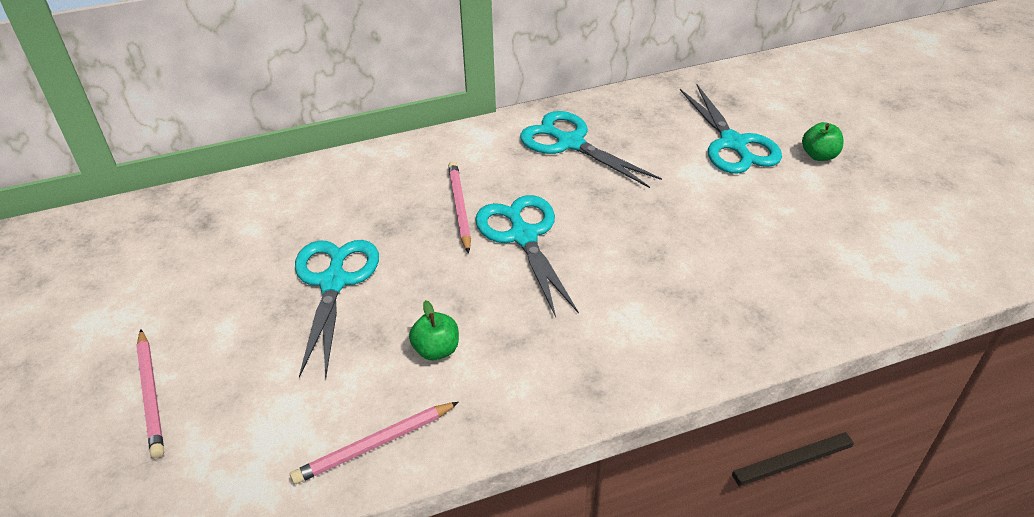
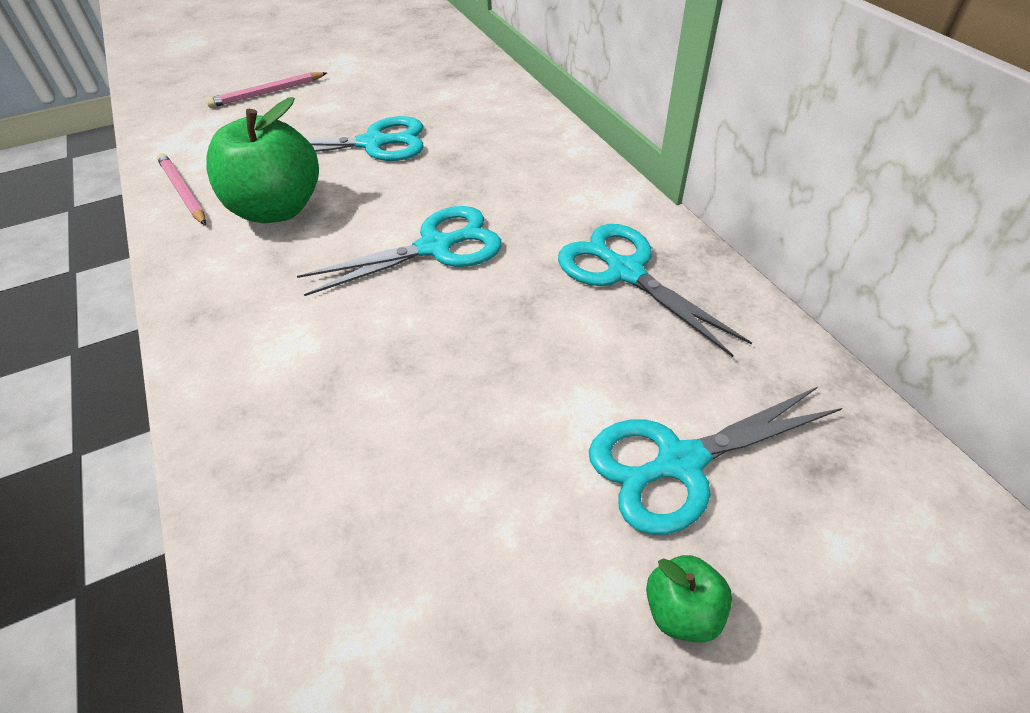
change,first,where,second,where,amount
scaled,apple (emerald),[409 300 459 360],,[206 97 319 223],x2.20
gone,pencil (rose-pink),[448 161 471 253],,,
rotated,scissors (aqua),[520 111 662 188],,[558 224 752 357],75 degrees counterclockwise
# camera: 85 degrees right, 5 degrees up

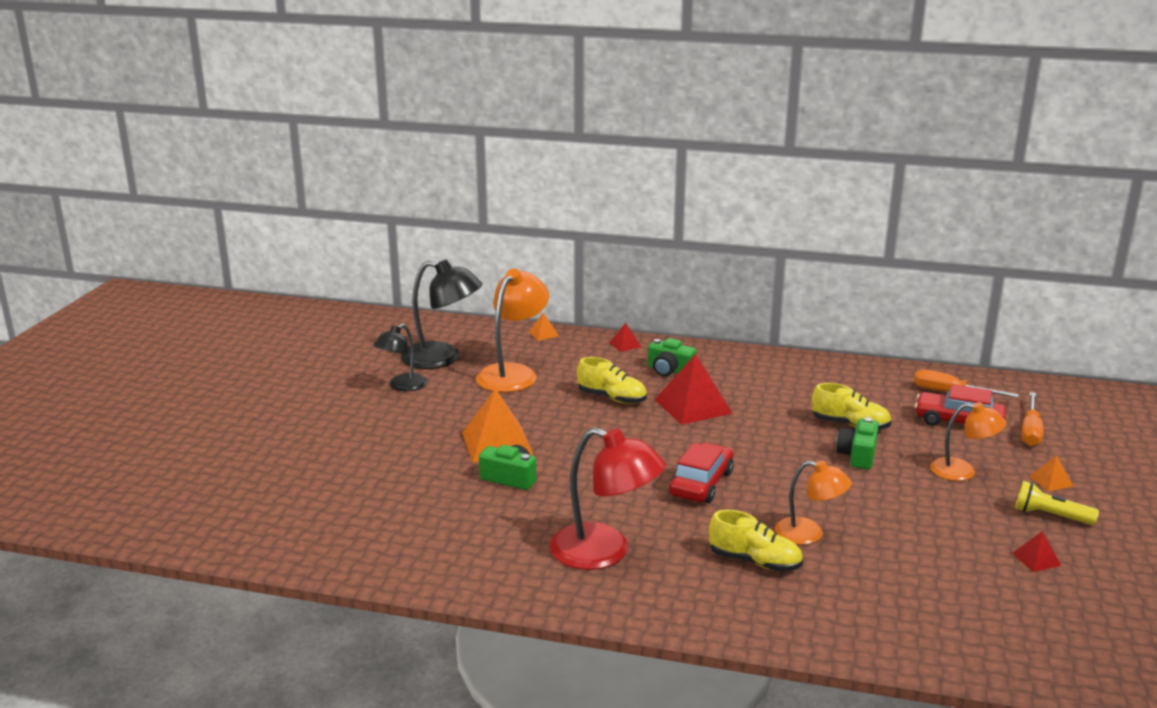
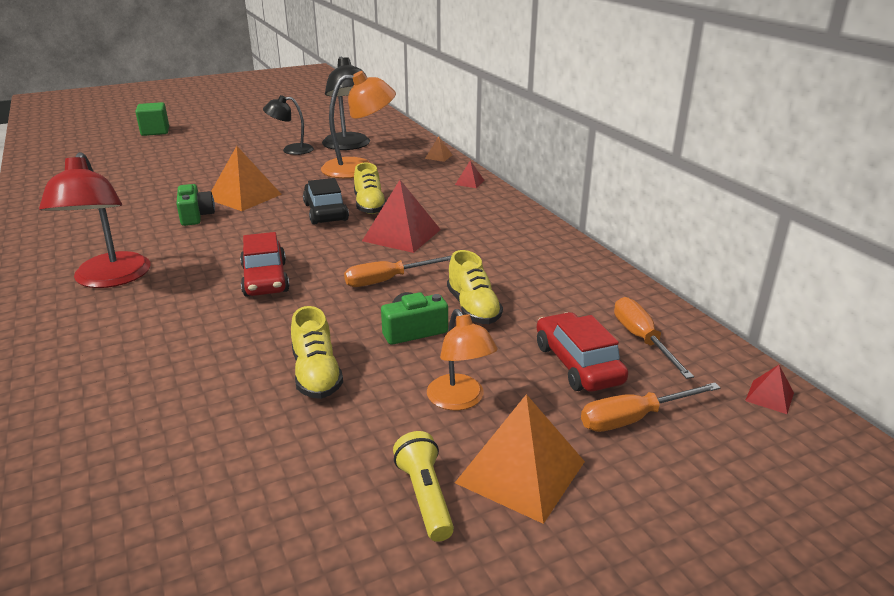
change,first,where,second,where,amount
gone,compact camera (emerald),[648 338 696 377],,,
rotated,car (red),[669 442 734 503],,[240 232 290 297],90 degrees clockwise
shifted,sneaker (yellow),[709 510 803 571],,[291 306 343 399],
gone,lamp (orange),[775 461 852 545],,,
shifted,solid pyramid (red),[1012 531 1061 572],,[745 365 794 414],
scaled,solid pyramid (orange),[1029 455 1074 491],,[455 394 585 524],x2.15
new,,,cube (emerald),[136 102 169 136],
new,,,car (jet-black),[303 178 349 224],
new,,,hand screwdriver (orange),[344 255 452 287],
# camera: 50 degrees right, 5 degrees up

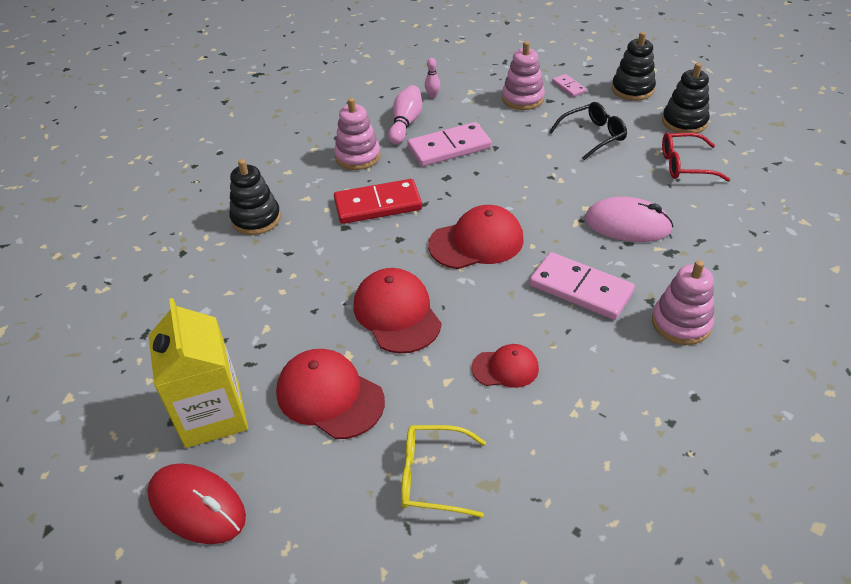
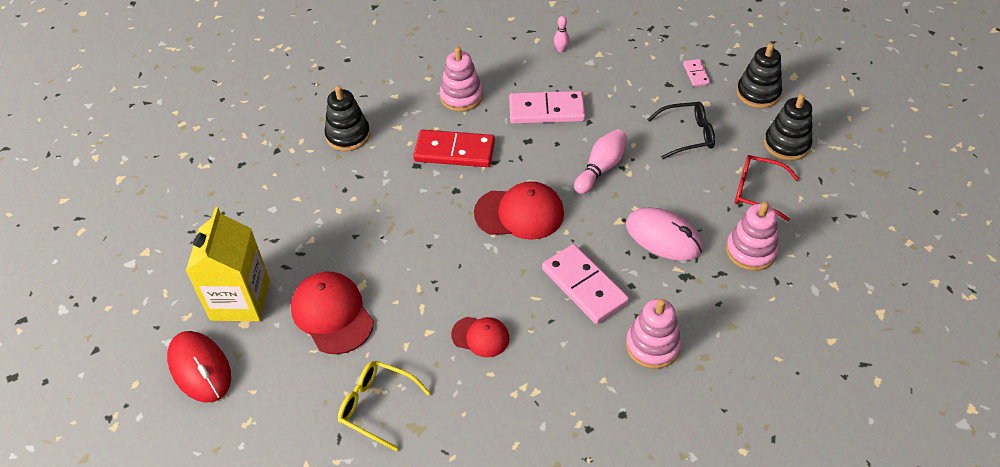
change,first,where,second,where,amount
gone,cap (red),[354 268 441 353],,,
shifted,skittle (rose-pink),[388 85 422 144],,[574 129 627 194],
shifted,stacking toy (rose-pink),[502 41 545 110],,[726 202 779 271],
# camera: 20 degrees right, 5 degrees up

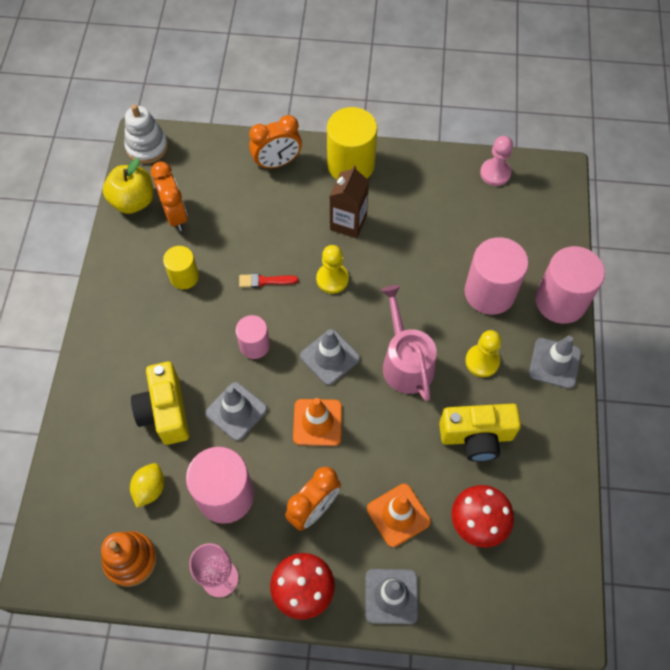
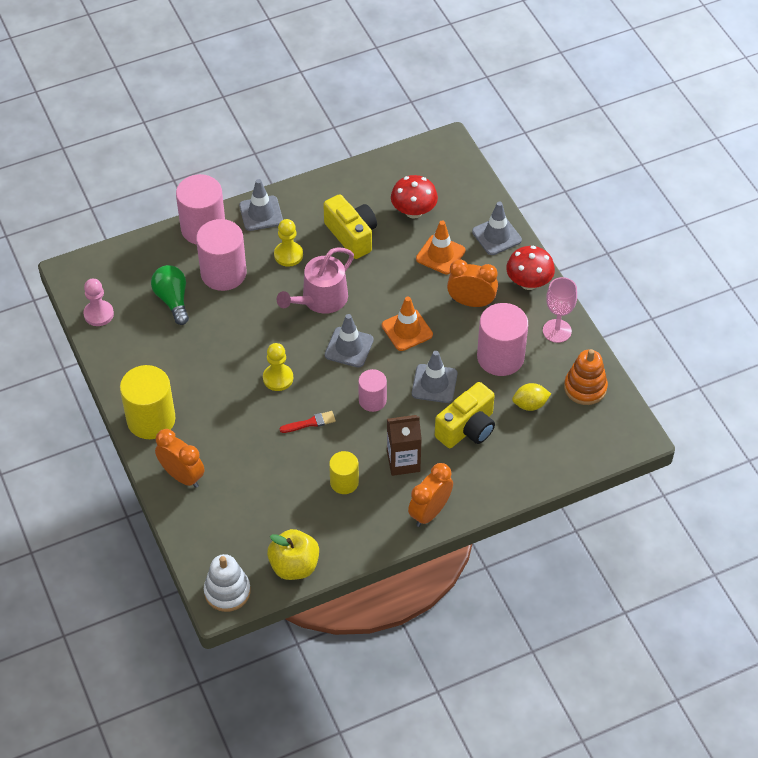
change,first,where,second,where,amount
shifted,alarm clock (orange),[151 162 188 231],,[408 463 453 527],
rotated,paint brush (red),[239 274 298 288],,[279 411 336 433],75 degrees counterclockwise
shifted,milk carton (russet),[330 165 369 239],,[387 415 422 476],
new,,,lightbulb (emerald),[151 265 189 325],
# camera: 120 degrees left, 10 degrees down

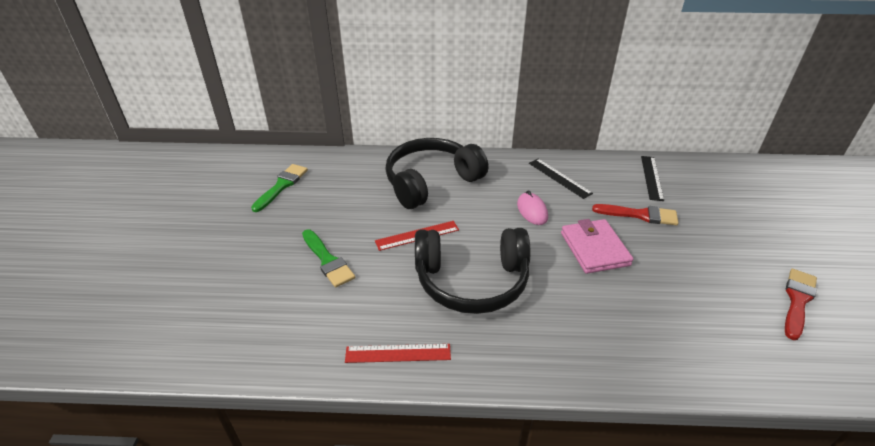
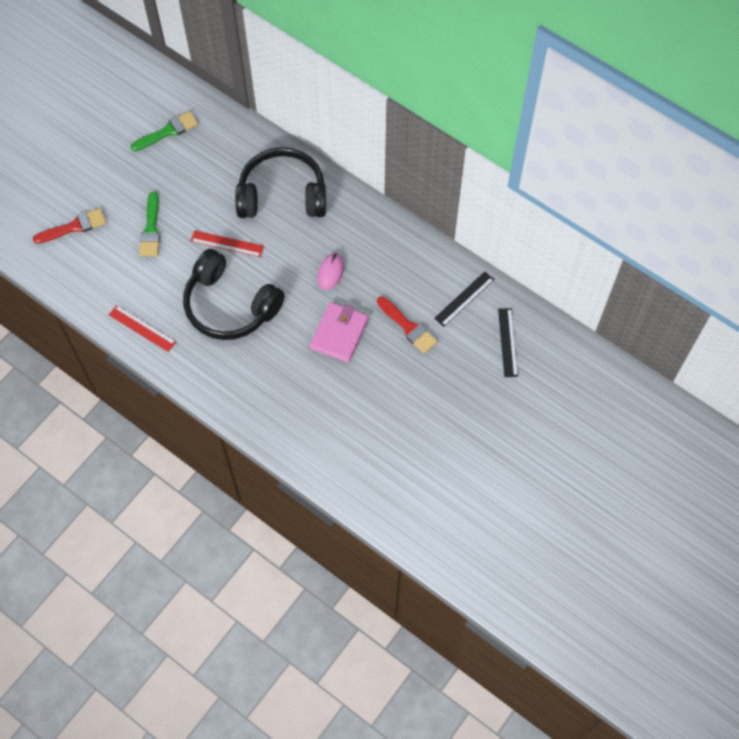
change,first,where,second,where,amount
shifted,ruler (jet-black),[529 159 593 199],,[498 308 518 377],
shifted,paint brush (red),[785 269 817 340],,[33 208 106 244],
# camera: 35 degrees right, 25 degrees up

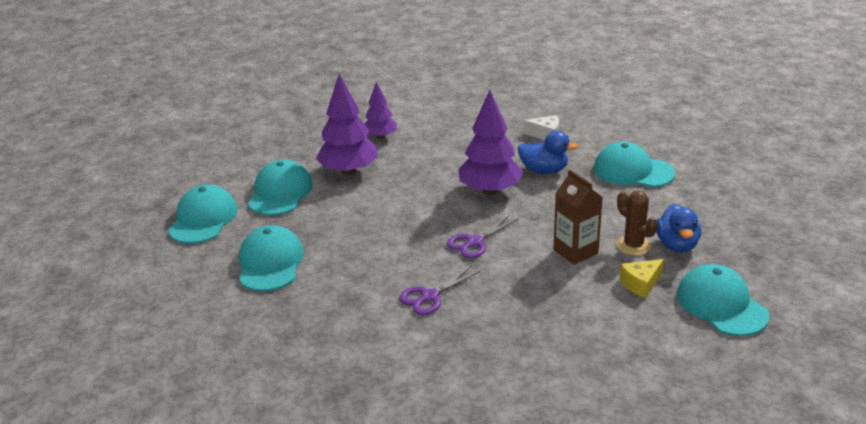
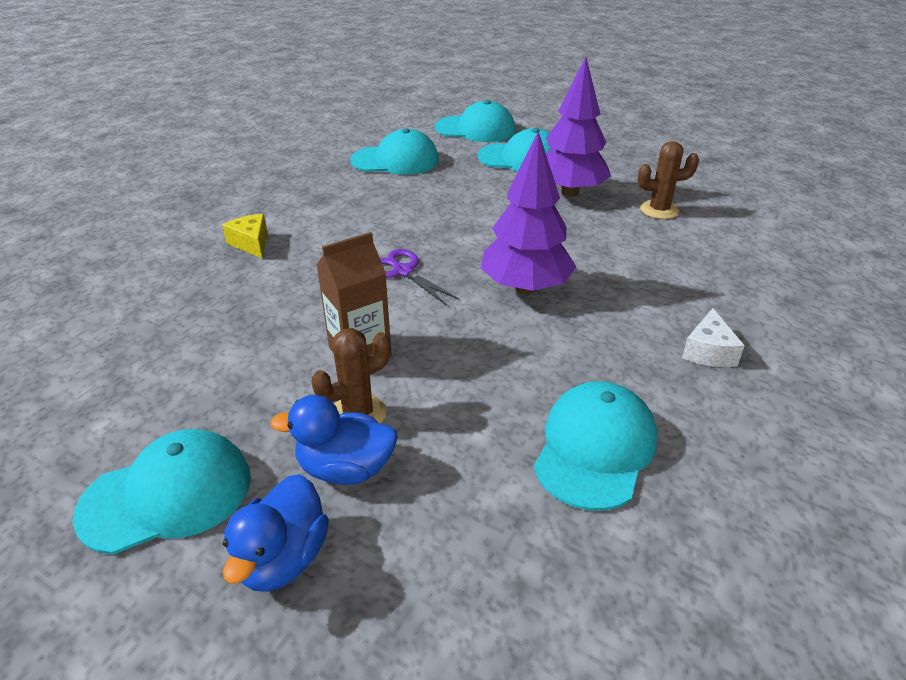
change,first,where,second,where,amount
swapped,tree (royal purple),[365 82 397 139],cactus (russet),[638 141 699 219],
gone,scissors (royal purple),[399 266 480 315],,,
shifted,duck (blue),[518 131 578 174],,[223 474 329 592],
shifted,cheese wedge (yellow),[620 259 664 298],,[222 214 268 258],
# camera: 90 degrees right, 5 degrees up

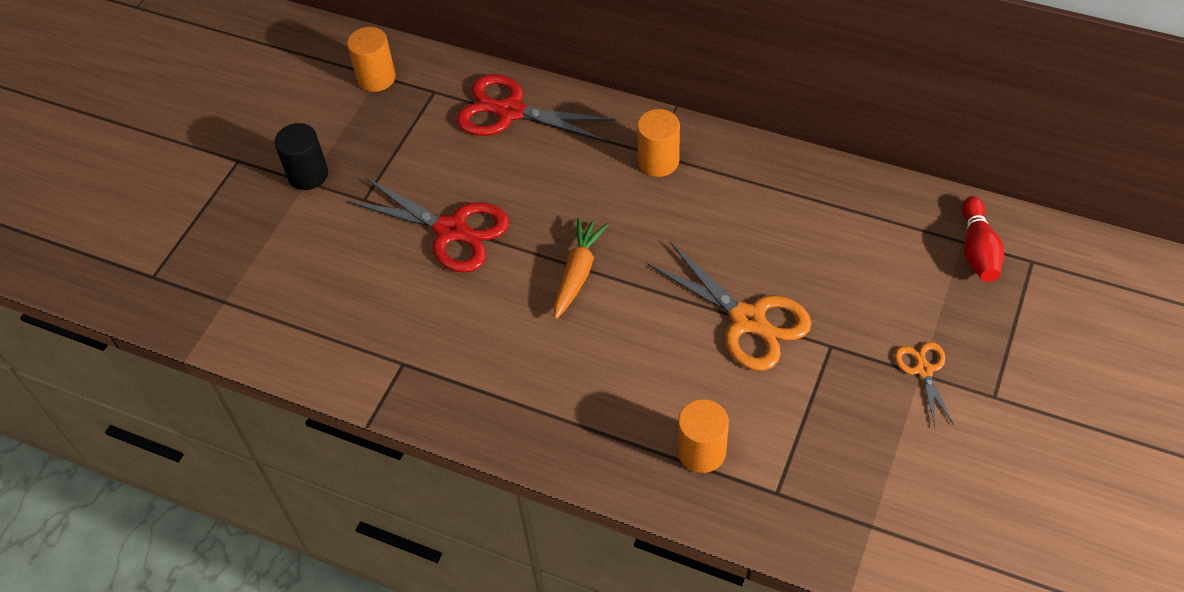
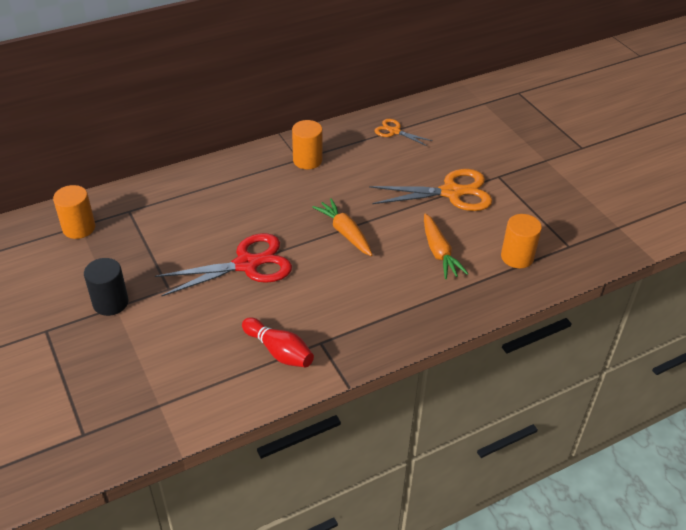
change,first,where,second,where,amount
gone,scissors (red),[456 74 617 142],,,
shifted,scissors (orange),[895 342 954 426],,[375 119 433 147],
shifted,skittle (red),[962 196 1004 282],,[242 317 314 368],
new,,,carrot (orange),[424 214 469 279],
# camera: 55 degrees left, 10 degrees down

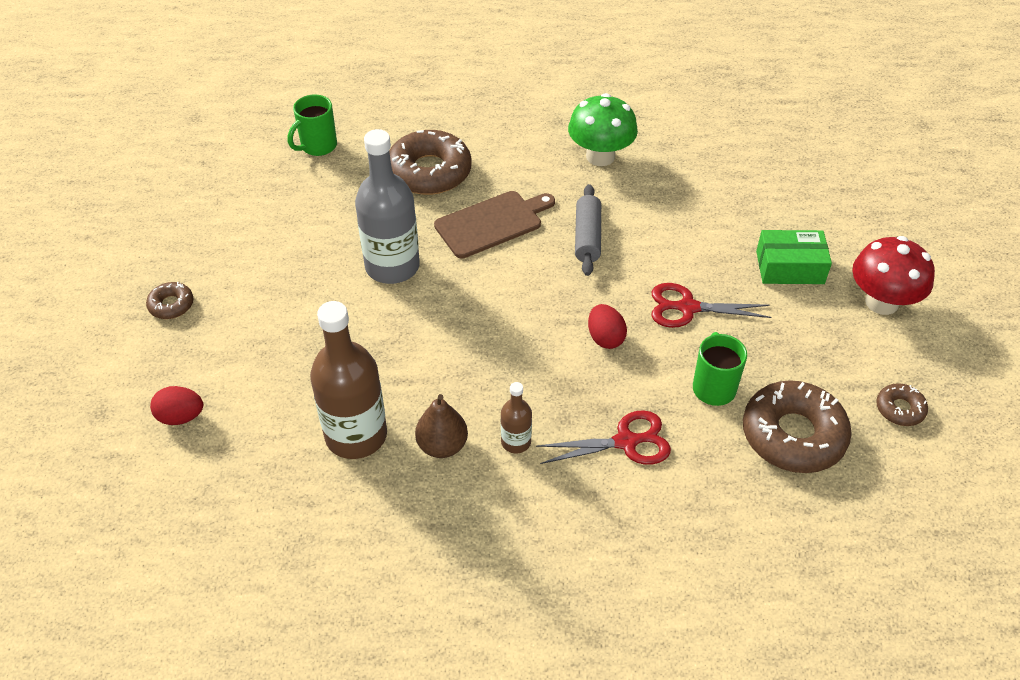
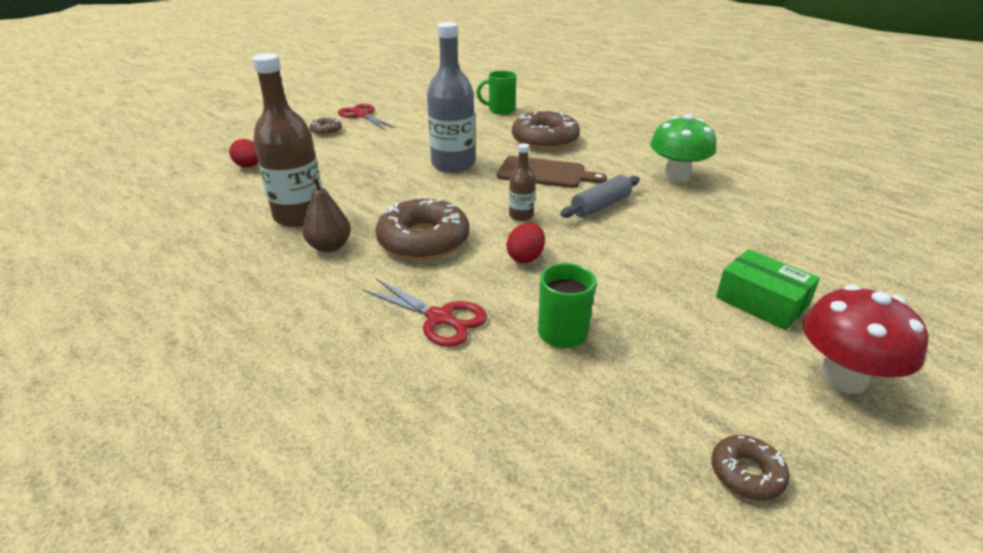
change,first,where,second,where,amount
shifted,drink bottle (russet),[501 382 532 453],,[509 143 535 221],
shifted,scissors (red),[651 283 771 328],,[338 104 395 130],
shifted,glazed donut (russet),[743 380 852 473],,[376 197 469 260],
# camera: 45 degrees right, 15 degrees down

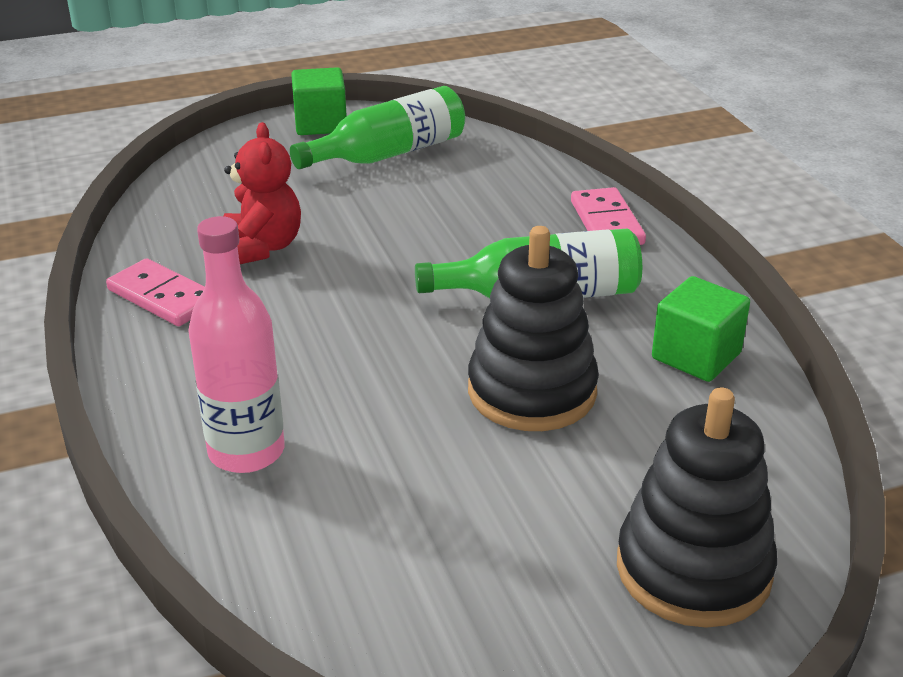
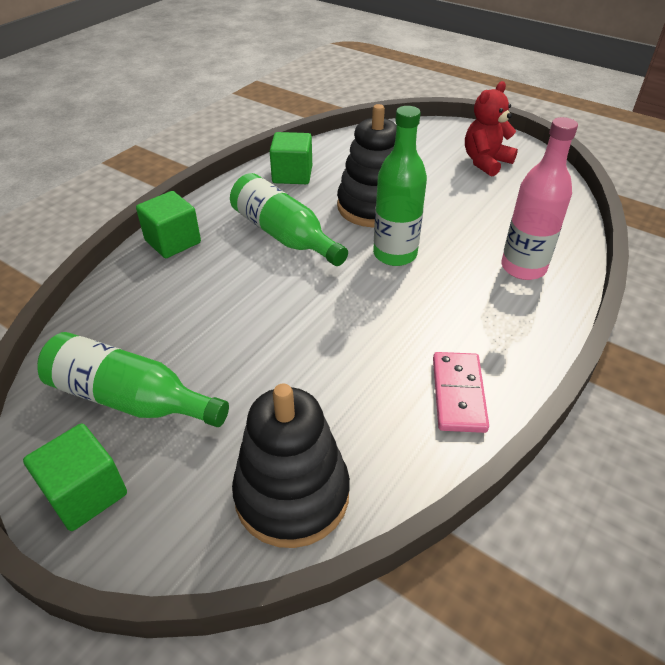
change,first,where,second,where,amount
shifted,stuffed bear (red),[224 122 301 264],,[465 81 518 177],
swapped,domino (rose-pink),[571 187 646 245],cube (emerald),[136 191 201 258],
shifted,stacking toy (jet-black),[617 387 777 628],,[232 383 350 548],
new,,,drink bottle (emerald),[373 106 427 266],
# camera: 125 degrees left, 10 degrees up

